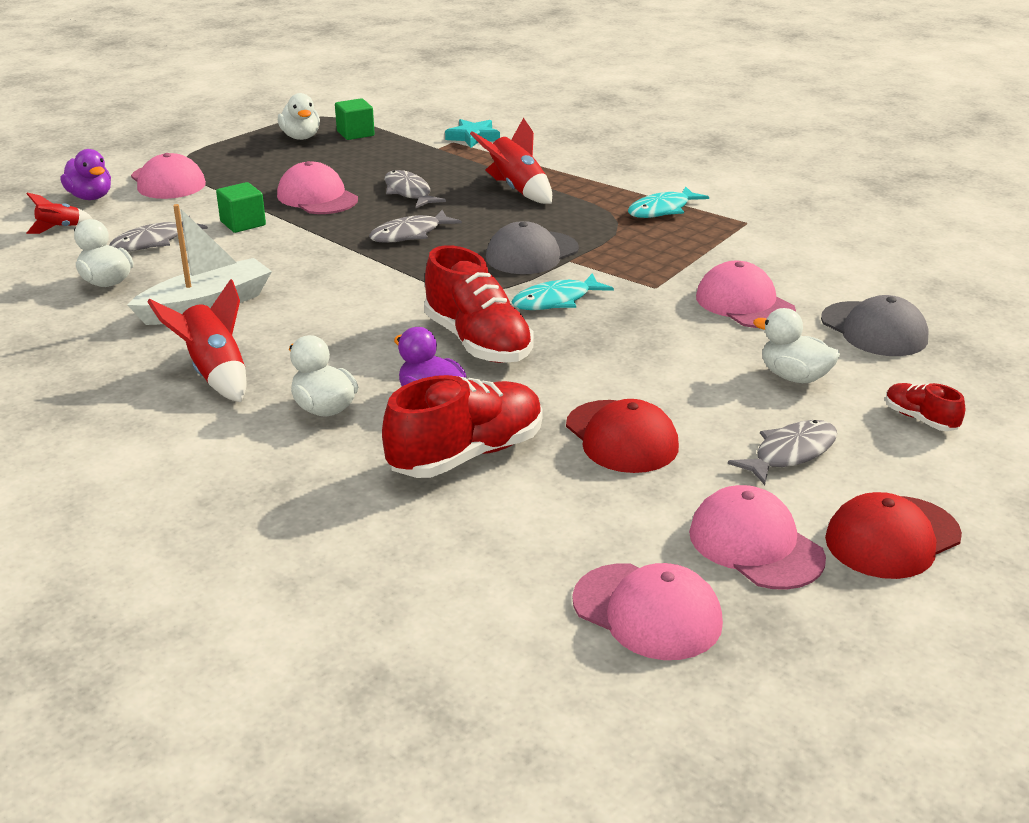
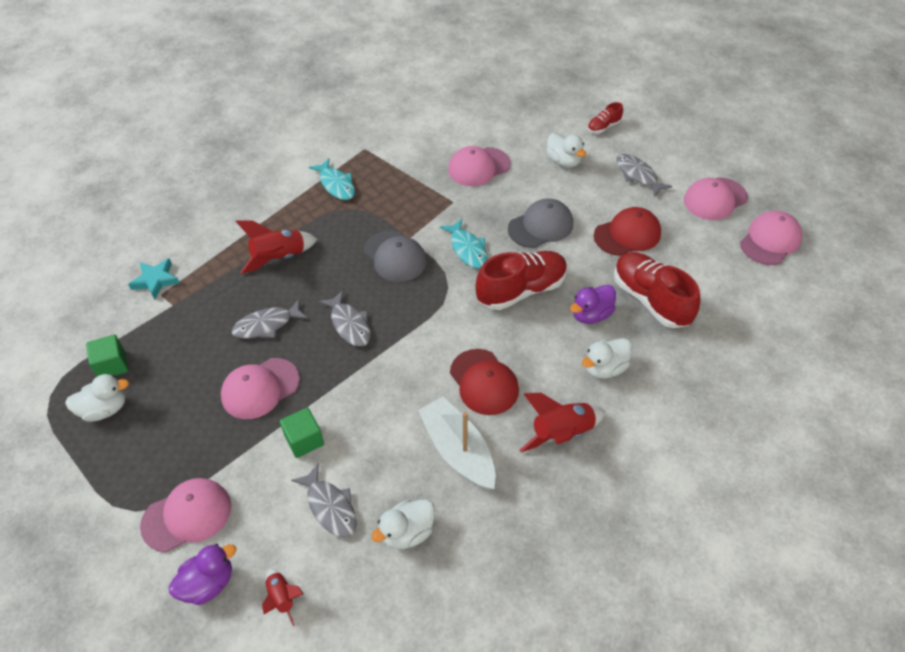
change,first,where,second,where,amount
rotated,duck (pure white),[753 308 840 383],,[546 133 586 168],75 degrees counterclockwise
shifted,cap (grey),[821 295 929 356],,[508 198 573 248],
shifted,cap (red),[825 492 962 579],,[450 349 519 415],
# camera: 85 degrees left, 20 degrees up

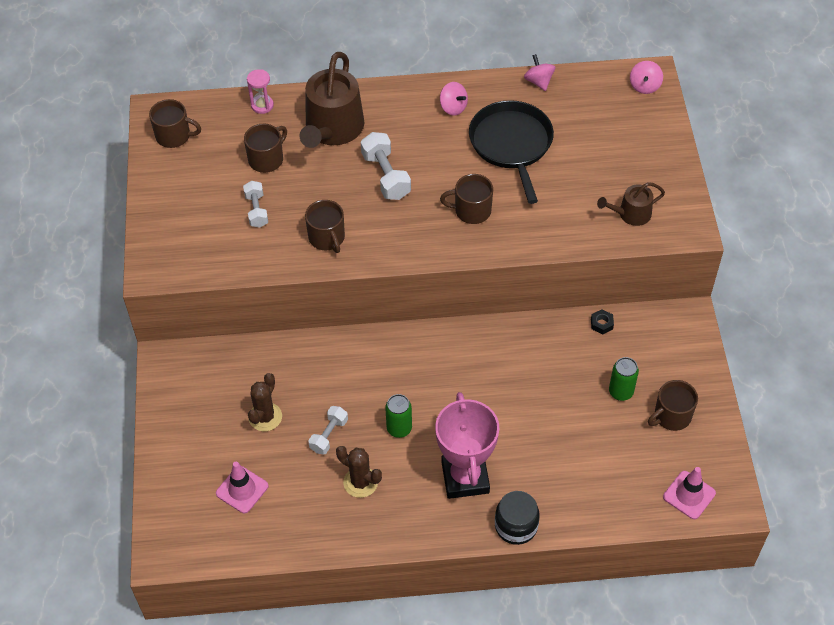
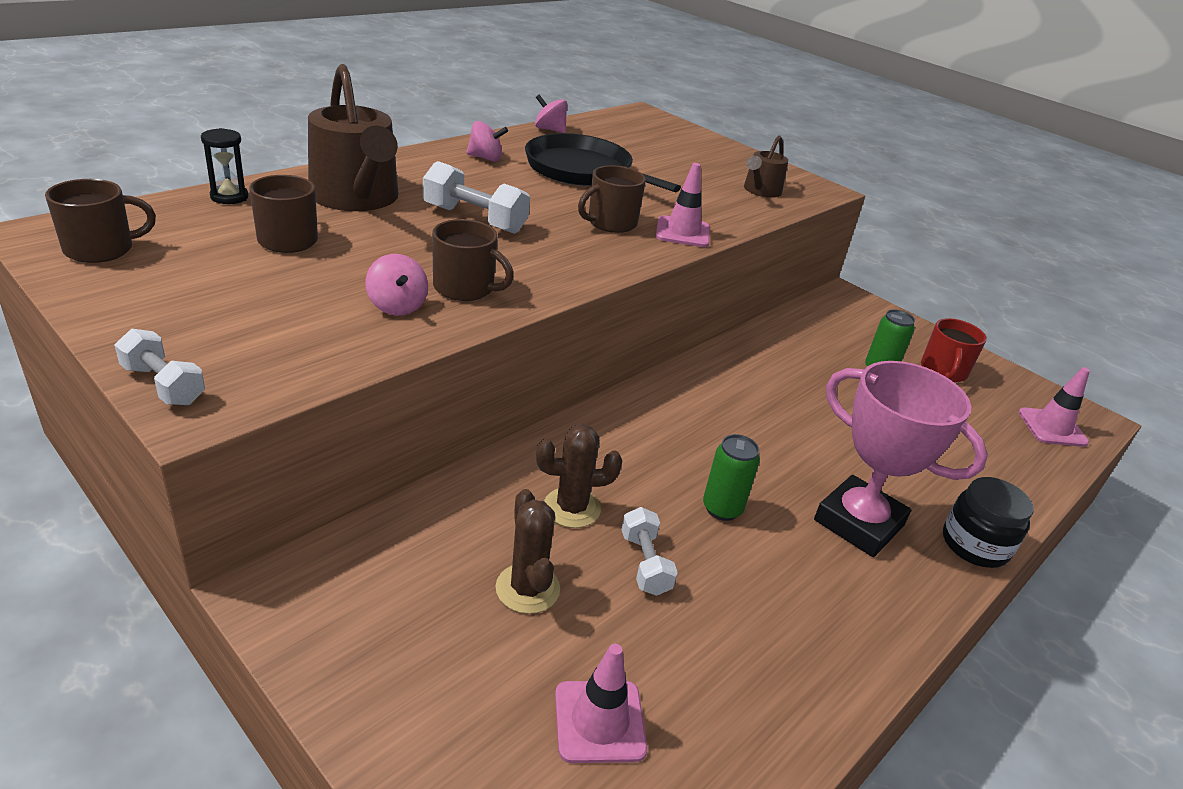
change,first,where,second,where,amount
shifted,hand weight (pure white),[243 181 268 228],,[114 329 205 405],
repainted,hourglass (rose-pink),[247 69 274 114],hourglass (jet-black),[201 128 248 204],
shifted,cactus (russet),[336 446 382 498],,[536 424 622 528],
gone,hexagon nut (jet-black),[591 309 614 334],,,
shifted,whirligig (rose-pink),[630 61 663 94],,[365 254 428 316],
repainted,mug (russet),[648 380 698 431],mug (red),[921 318 987 383],
new,,,road cone (rose-pink),[656 163 710 247],
# camera: 45 degrees left, 20 degrees down

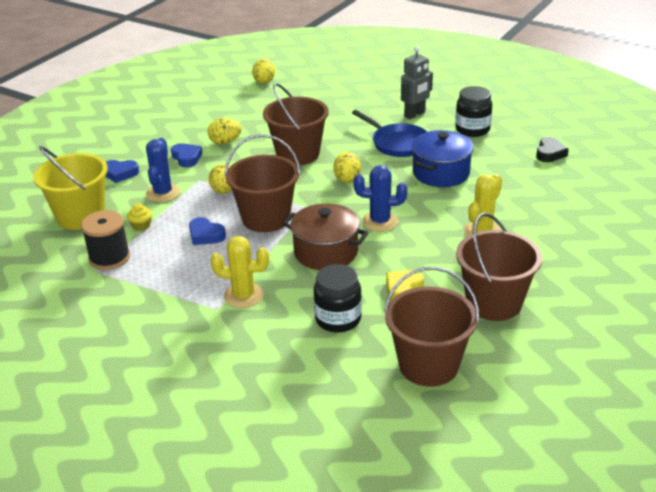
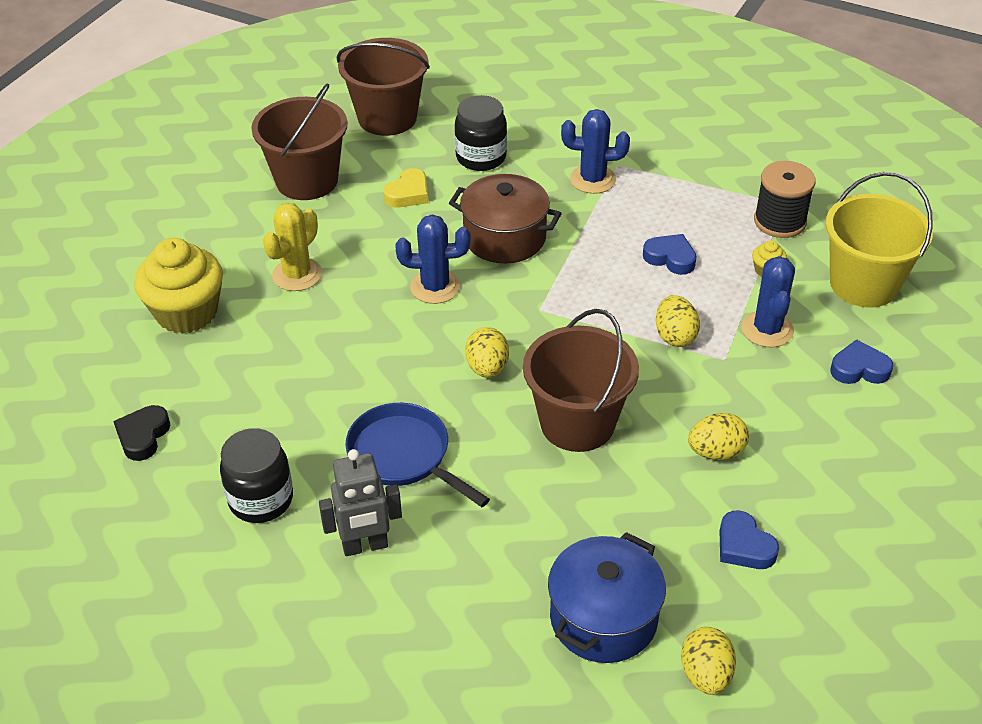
change,first,where,second,where,amount
shifted,love heart (blue),[171 143 203 167],,[720 510 779 569],
repainted,cactus (yellow),[211 236 269 308],cactus (blue),[561 109 630 194],
gone,sand bucket (russet),[225 134 301 232],,,
rotated,toy robot (grey),[401 46 433 119],,[319 449 402 556],150 degrees counterclockwise
shifted,cooking pot (blue),[412 130 474 187],,[548 532 666 663],
new,,,fairy cake (yellow),[134 238 223 334],
# camera: 175 degrees right, 10 degrees up

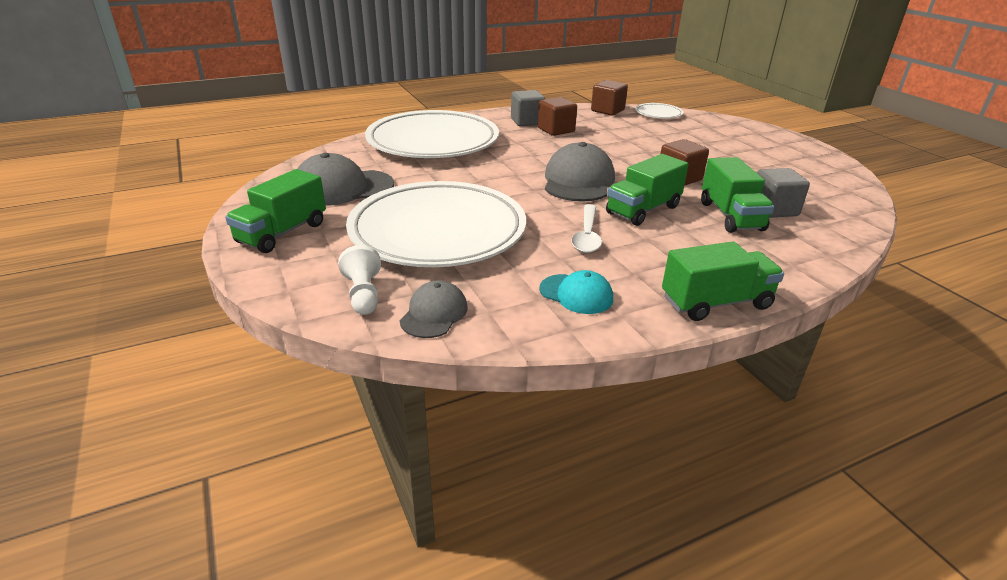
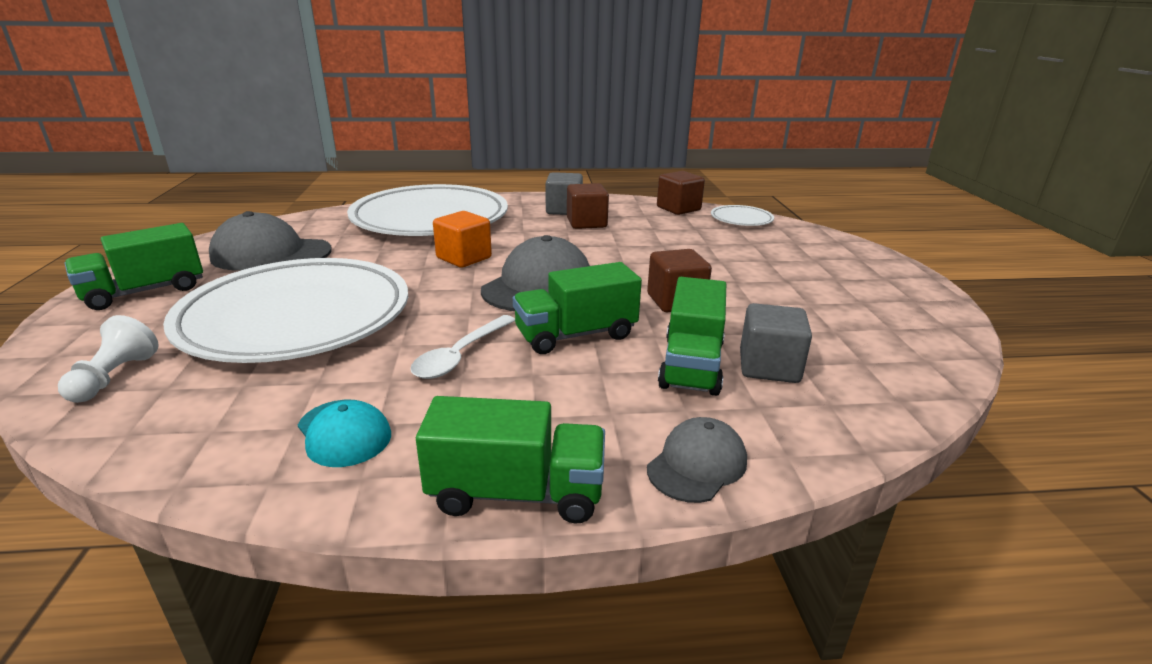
change,first,where,second,where,amount
shifted,cap (grey),[400 280 468 338],,[647 417 747 503],
new,,,cube (orange),[433 211 492 268],
# camera: 20 degrees right, 5 degrees down

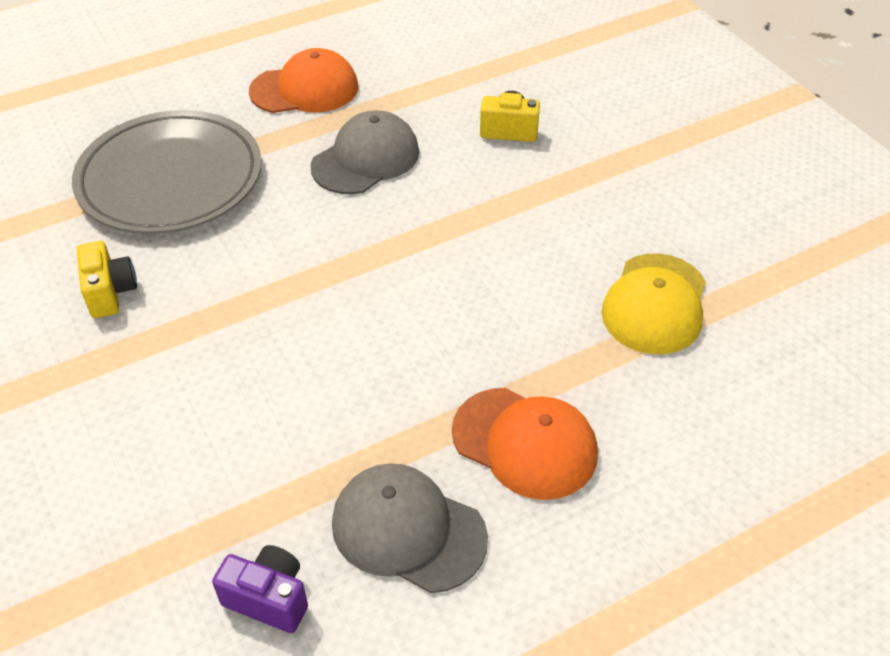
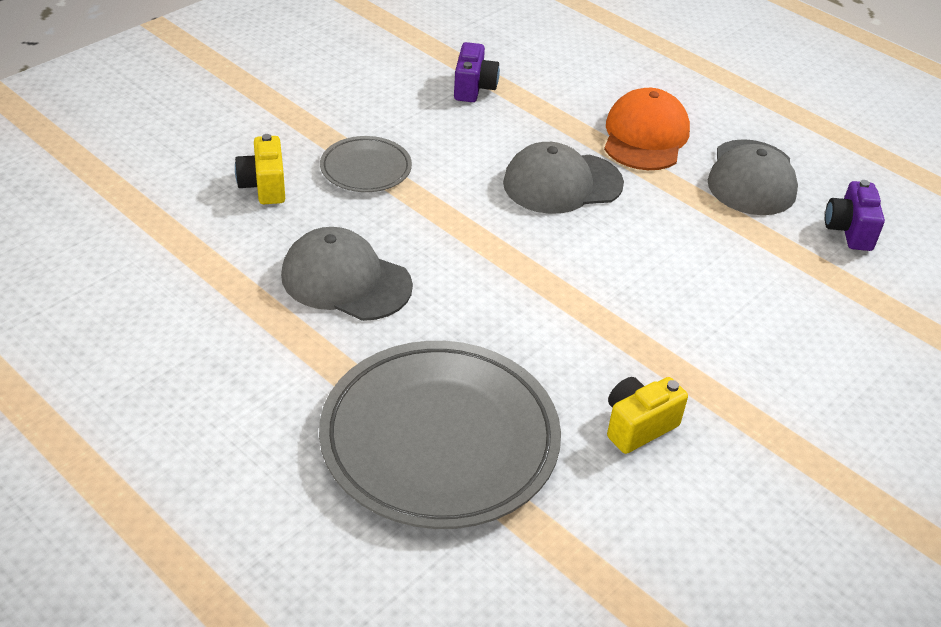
change,first,where,second,where,amount
gone,cap (orange),[249 48 358 113],,,
swapped,cap (yellow),[601 253 706 354],compact camera (royal purple),[454 42 500 102],
new,,,plate (grey),[320 136 412 192],
new,,,cap (grey),[503 142 624 214],
# camera: 110 degrees left, 5 degrees down

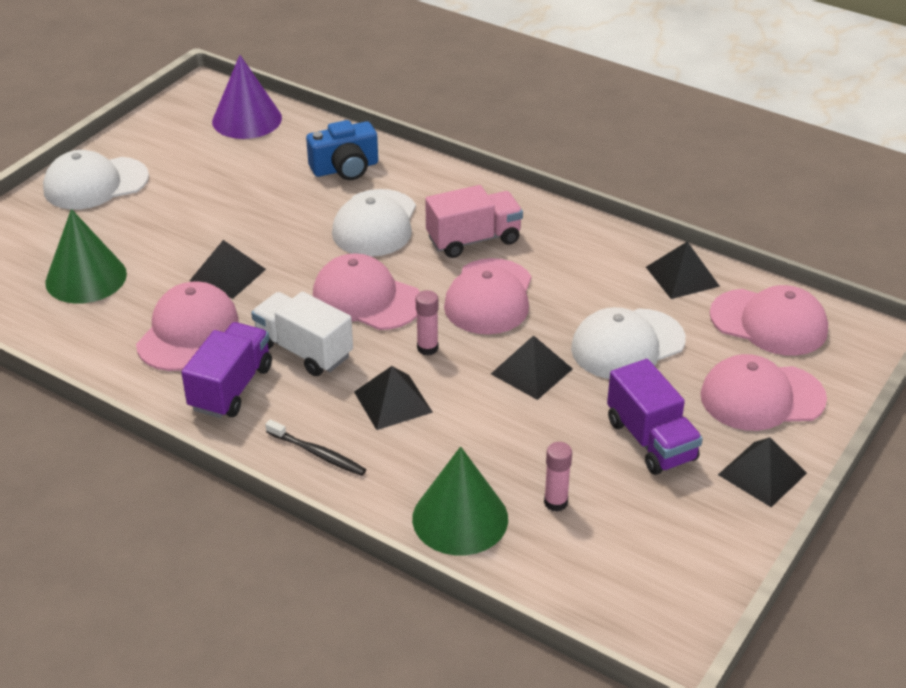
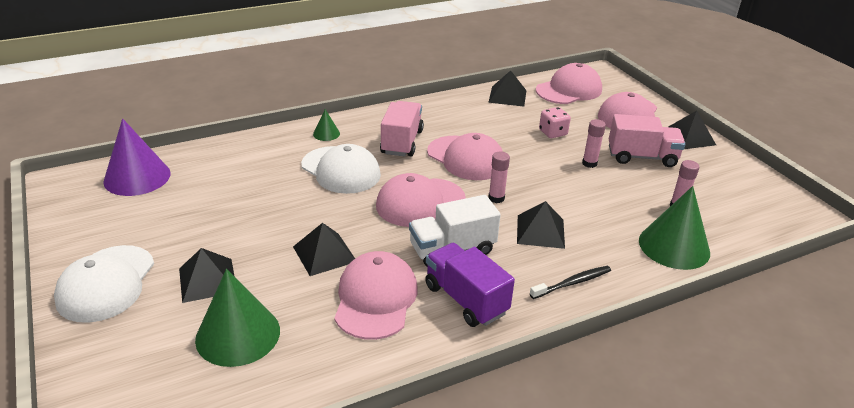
change,first,where,second,where,amount
rotated,cap (rose-pink),[136 281 239 371],,[334 251 418 340],45 degrees clockwise
gone,compact camera (blue),[306 120 378 180],,,
shifted,solid pyramid (jet-black),[491 335 573 400],,[179 248 234 303],
swapped,cap (pure white),[571 307 686 379],die (rose-pink),[539 107 571 138],
repainted,toy truck (royal purple),[607 359 703 475],toy truck (rose-pink),[609 114 685 167],
new,,,solid cone (emerald),[313 109 340 141],
new,,,glue stick (rose-pink),[582 119 606 168],
# camera: 60 degrees left, 5 degrees down

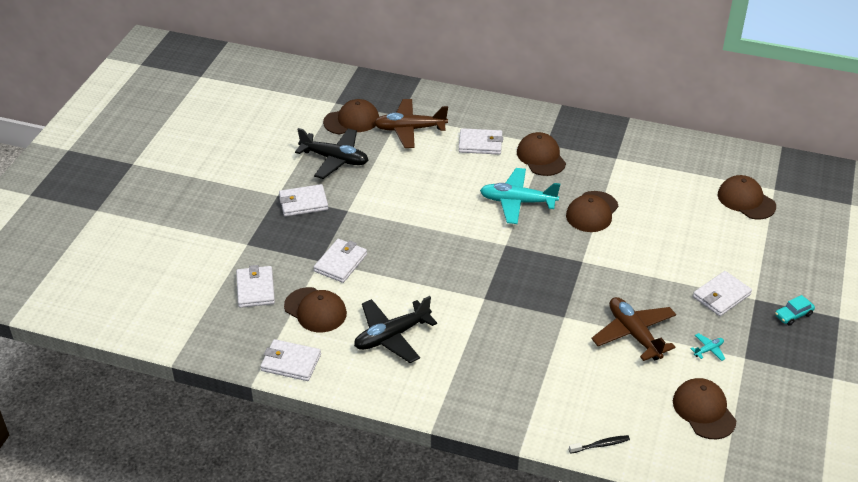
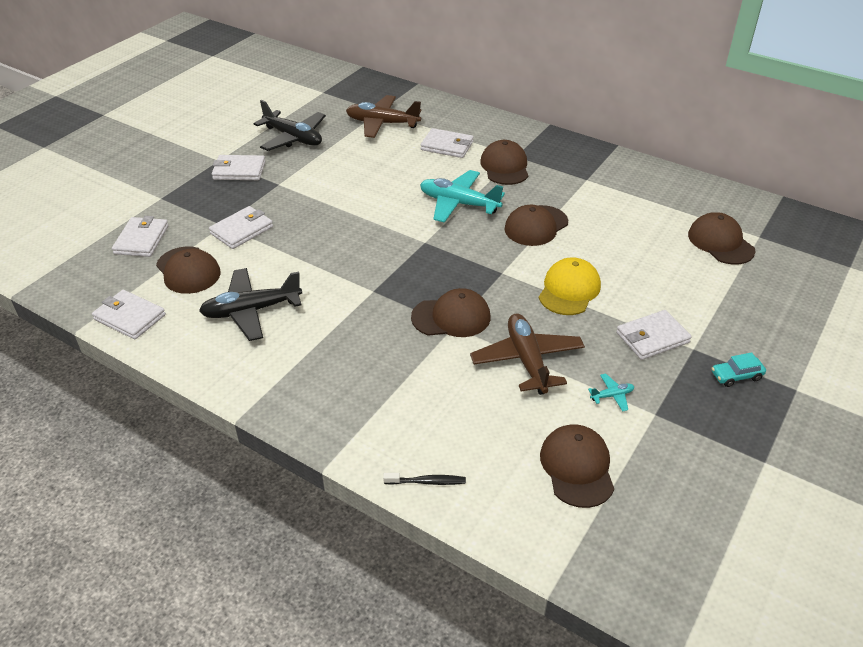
change,first,where,second,where,amount
shifted,cap (russet),[323 99 379 135],,[411 288 490 337],
new,,,cap (yellow),[539 257 601 315],
# camera: 15 degrees right, 0 degrees up

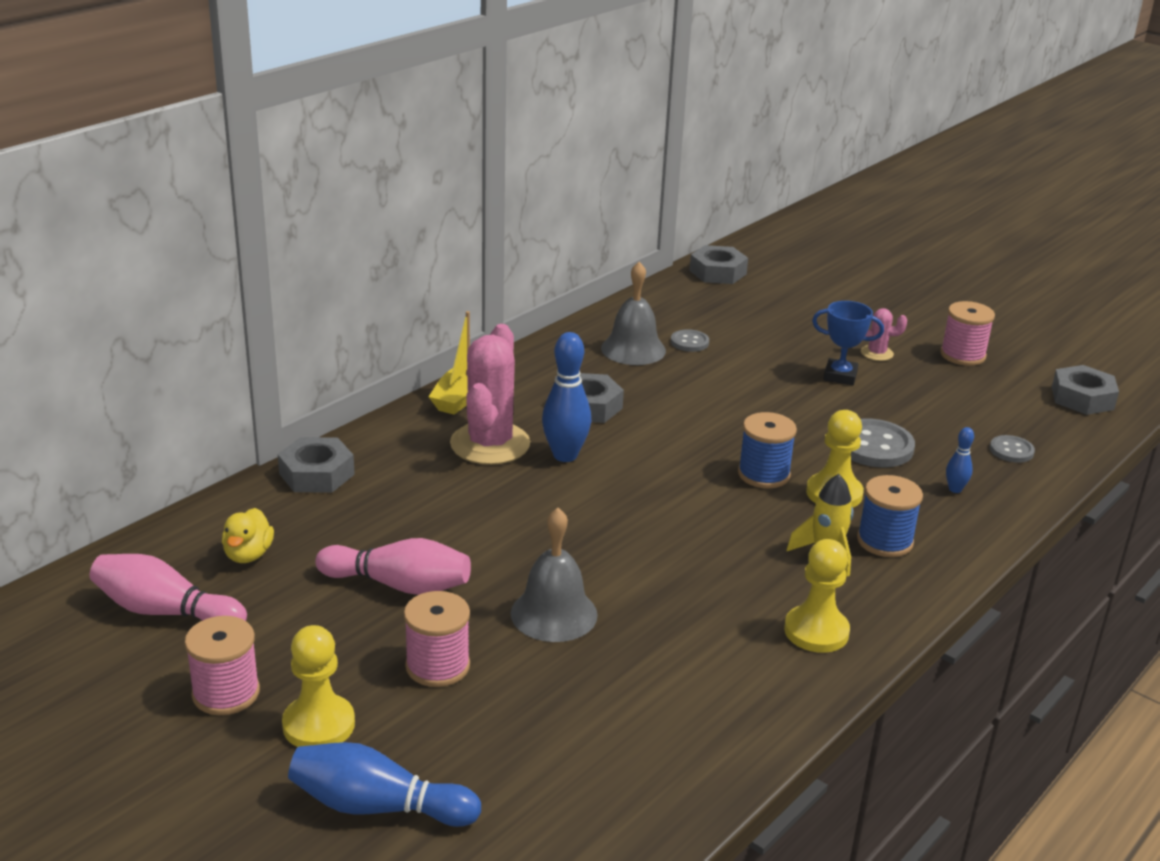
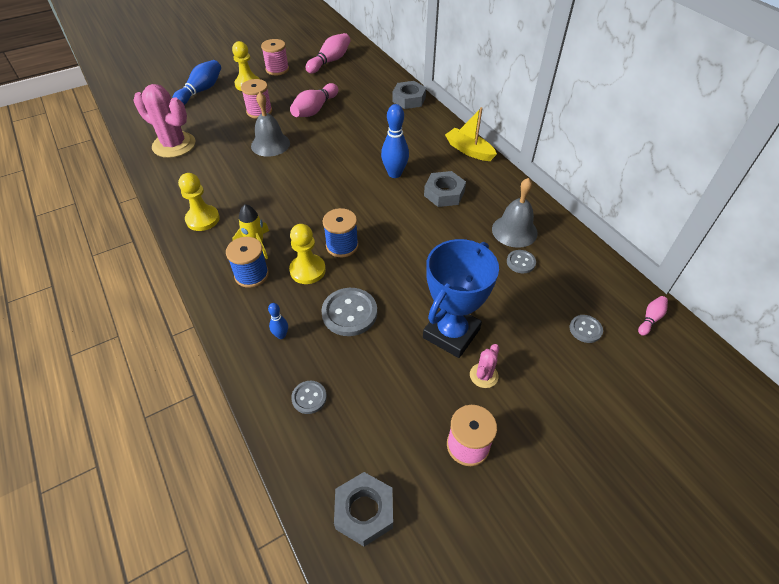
change,first,where,second,where,amount
gone,duck (yellow),[222 508 274 563],,,
shifted,cactus (rose-pink),[450 324 530 465],,[133 84 196 158],
swapped,hexagon nut (grey),[690 245 748 284],skittle (rose-pink),[638 296 668 336],
scaled,trophy (blue),[812 301 884 385],,[423 239 499 358],x1.76
new,,,sewing button (grey),[570 315 603 343],
# camera: 110 degrees right, 20 degrees up

